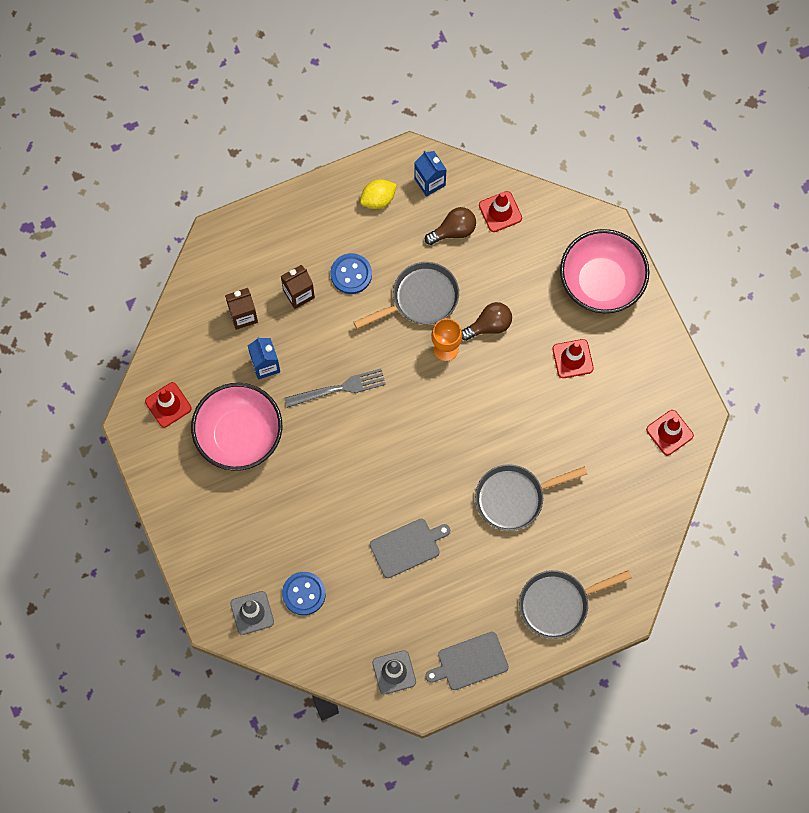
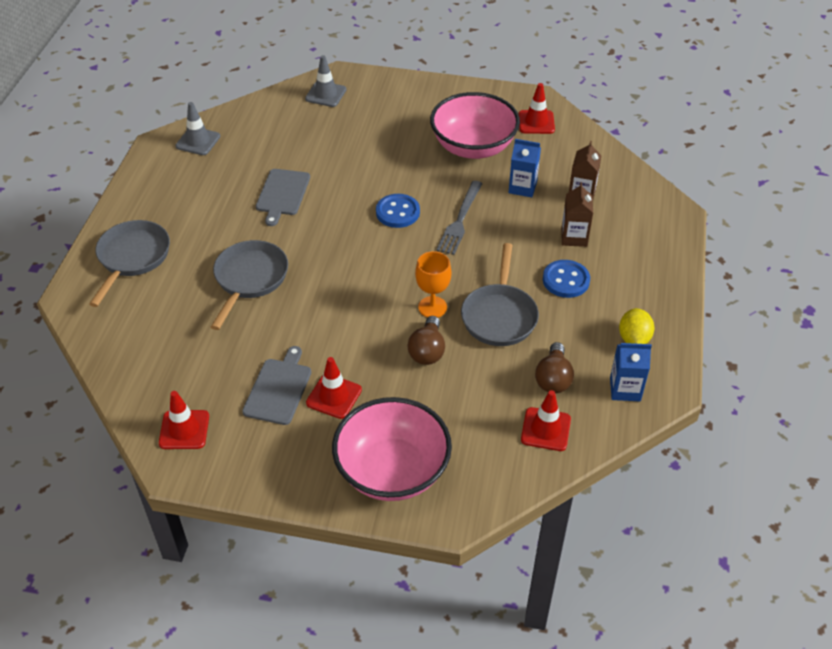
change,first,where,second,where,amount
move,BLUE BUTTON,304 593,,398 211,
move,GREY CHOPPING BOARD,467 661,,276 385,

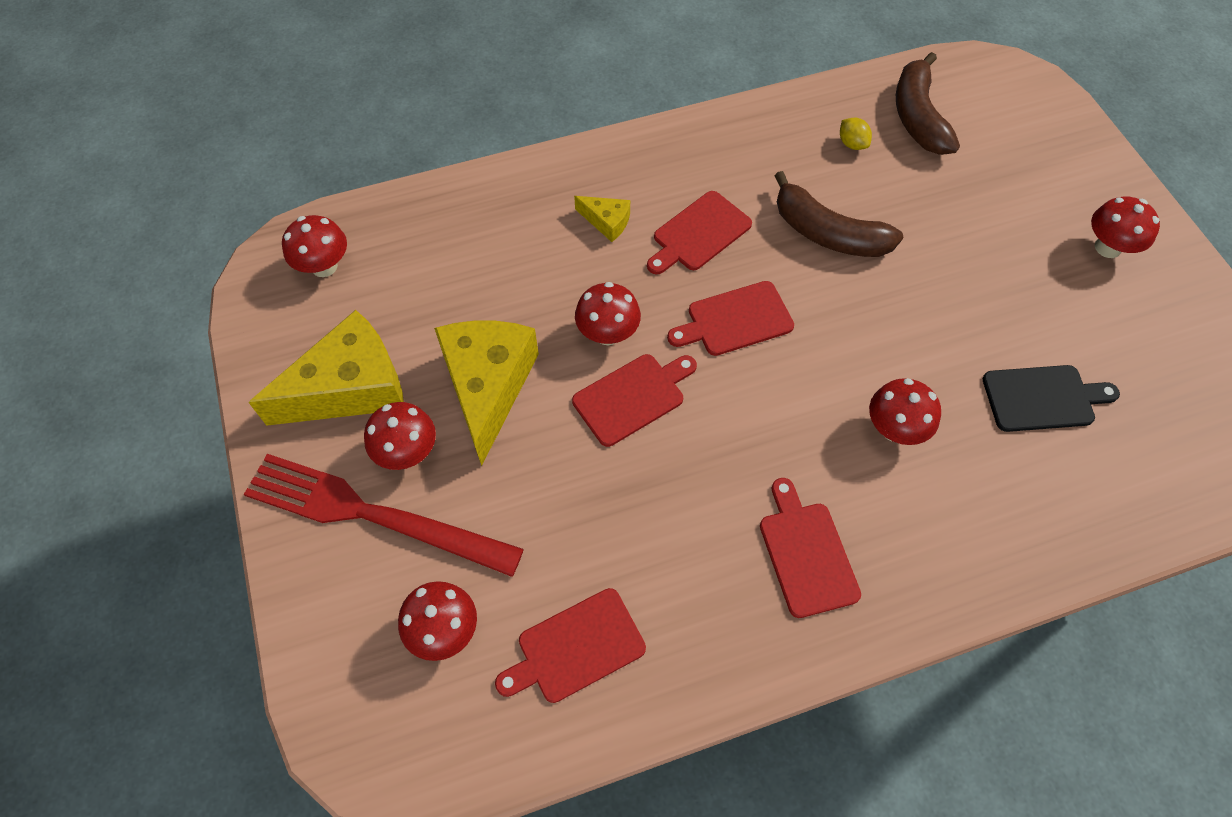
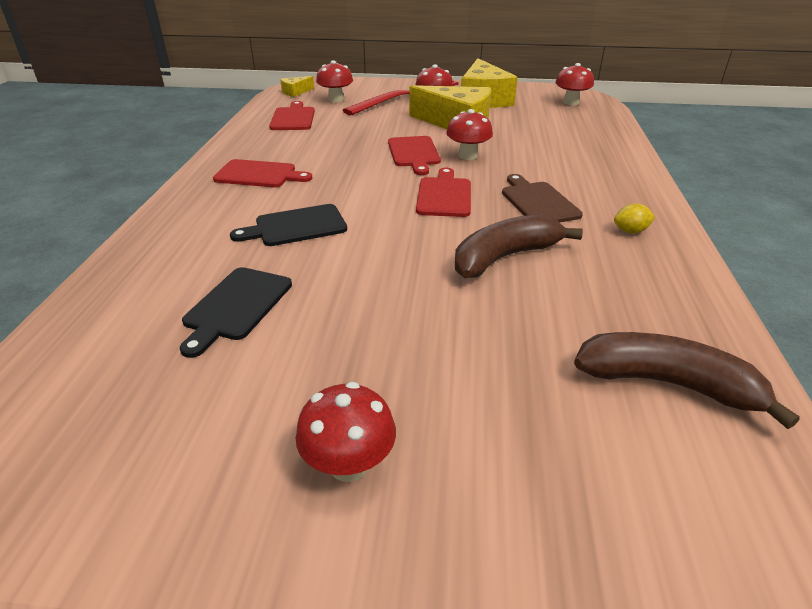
change,first,where,second,where,amount
move,GOLDEN PIECE OF CHEESE,602 219,,297 86,
recolor,RED CHOPPING BOARD,699 233,RUSSET CHOPPING BOARD,542 198,
move,GOLDEN CITRUS FRUIT,856 134,,634 218,
replace,RED FUNGUS,905 411,JET-BLACK CHOPPING BOARD,288 225,

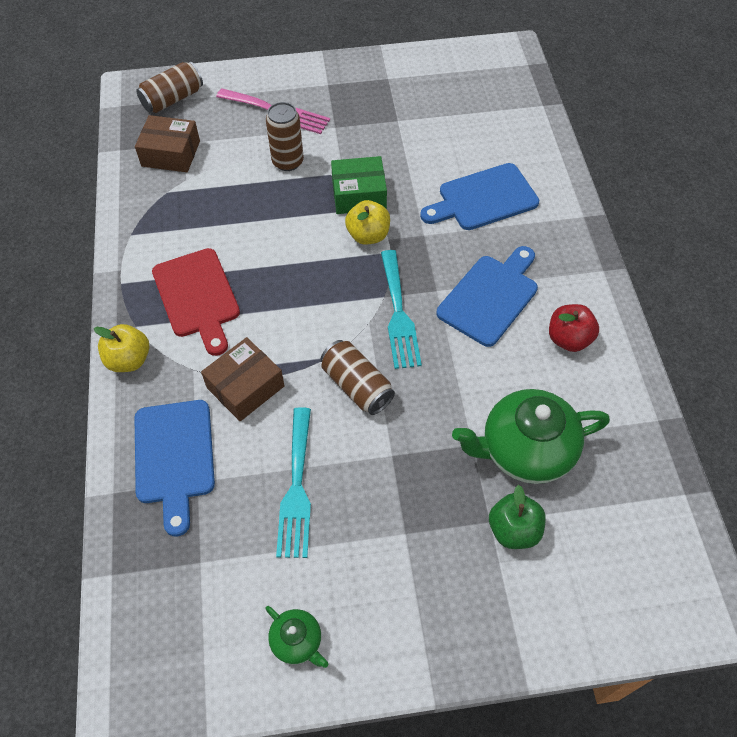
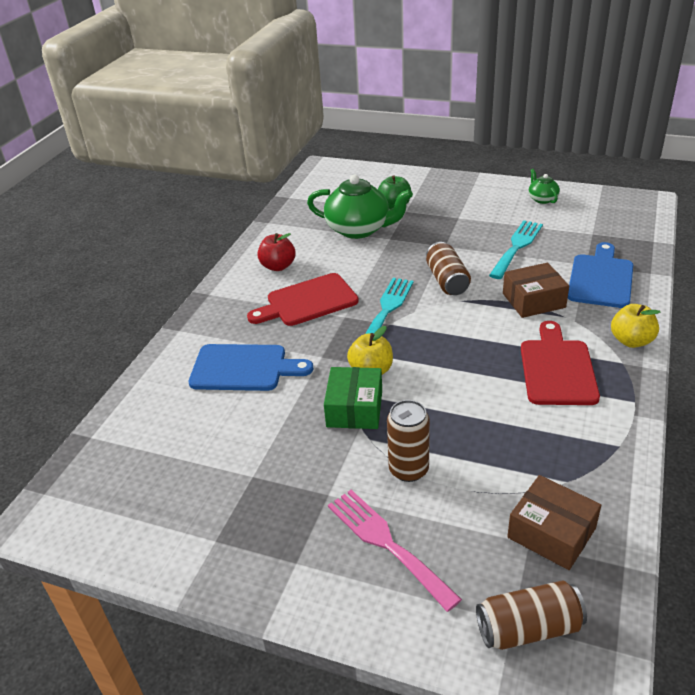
change,first,where,second,where,amount
rotate,EMERALD PACKAGE,359 185,,353 398,75 degrees clockwise
recolor,BLUE CHOPPING BOARD,487 296,RED CHOPPING BOARD,303 299,

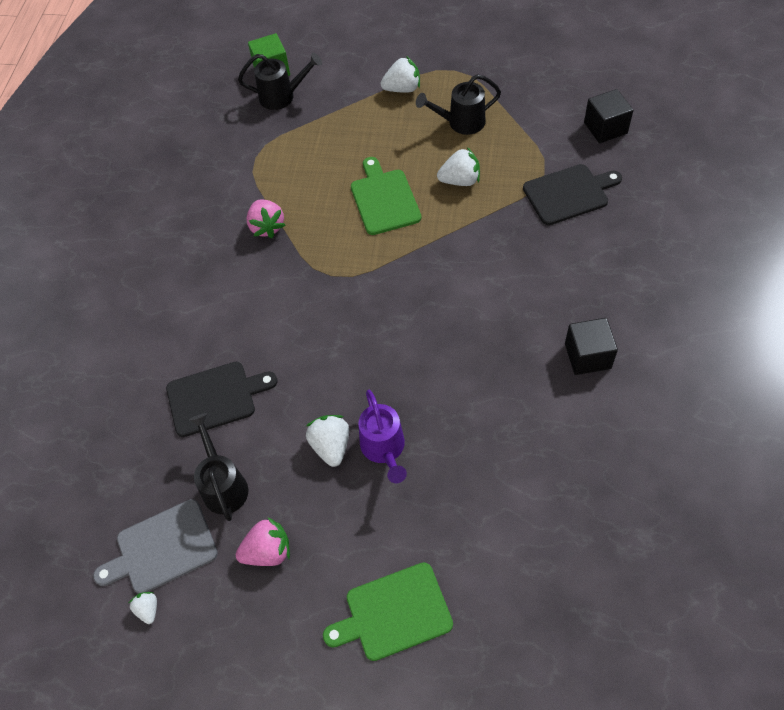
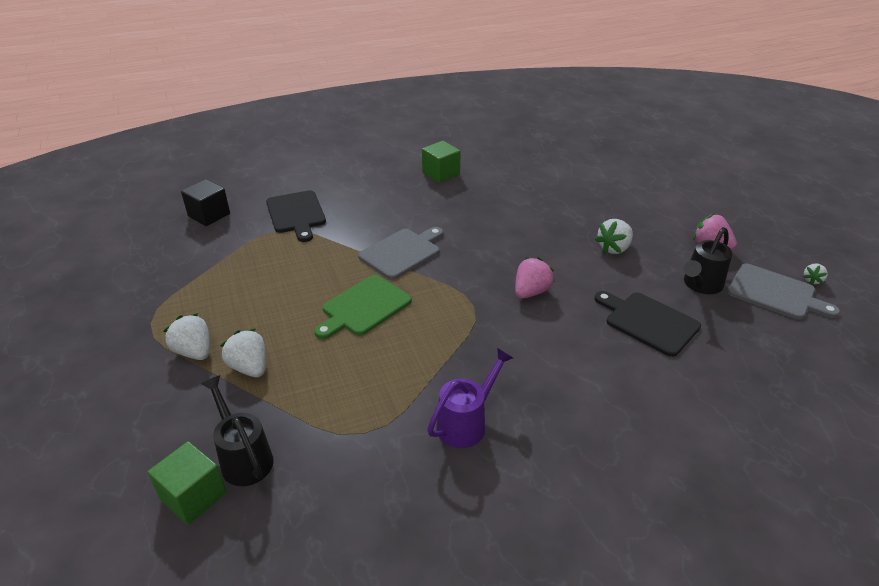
change,first,where,second,where,amount
move,ROSY TOY STRAWBERRY,265 218,,535 278,
delete,EMERALD CHOPPING BOARD,388 611,,,
move,VIOLET WATERING POT,383 436,,470 398,
delete,JET-BLACK WATERING POT,458 104,,,
move,WHITE TOY STRAWBERRY,458 166,,243 353,
rotate,JET-BLACK CHOPPING BOARD,572 194,,296 216,150 degrees counterclockwise
recolor,JET-BLACK BLOCK,591 346,EMERALD BLOCK,441 162,
insert,,,GREY CHOPPING BOARD,400 253,

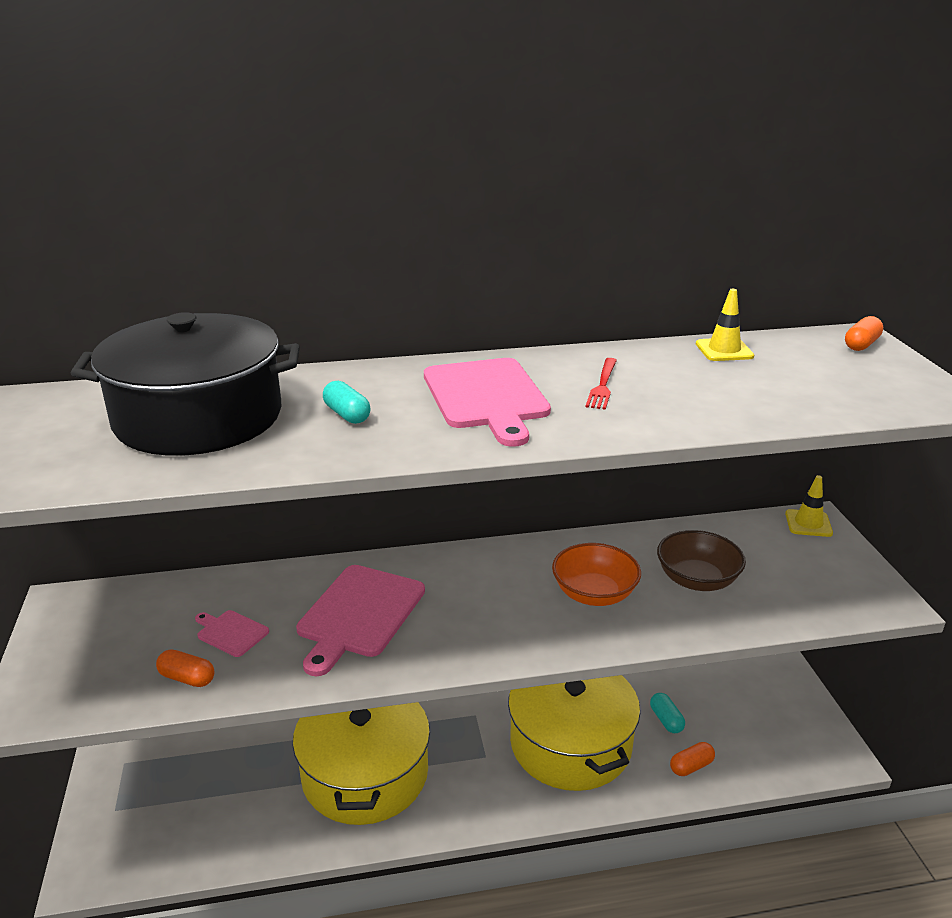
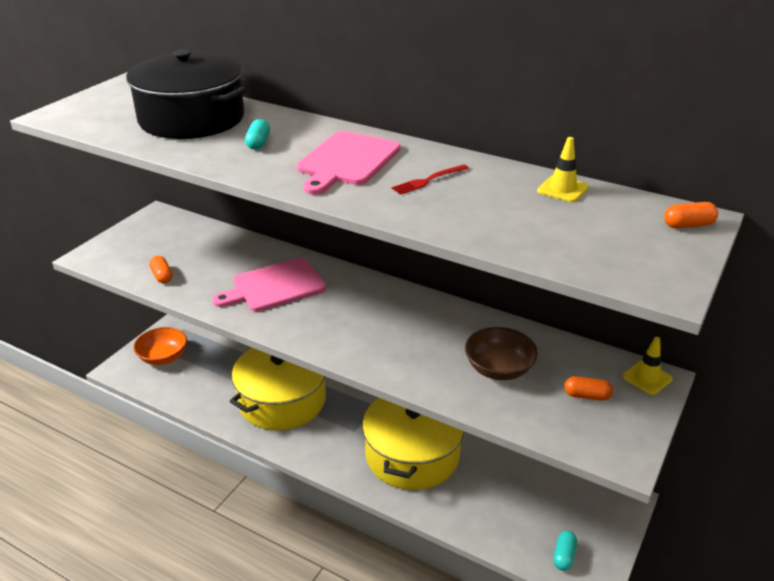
change,first,where,second,where,amount
delete,ROSY CHOPPING BOARD,232 633,,,
move,BRIGHT ORANGE SERVING BOWL,596 574,,160 346,
move,TURQUOISE PILL,667 713,,565 551,
move,BRIGHT ORANGE PILL,692 759,,588 388,

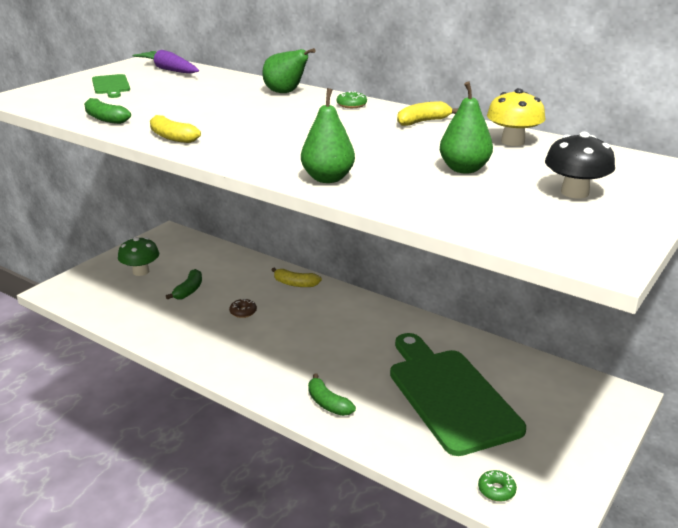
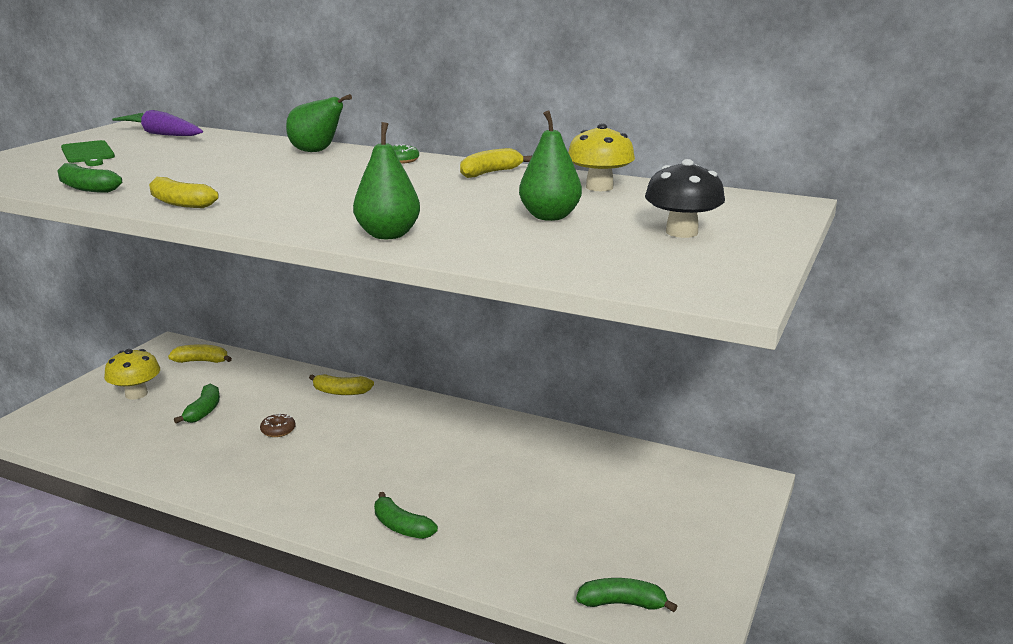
change,first,where,second,where,amount
recolor,EMERALD FUNGUS,138 256,GOLDEN FUNGUS,132 374,
delete,EMERALD CHOPPING BOARD,458 394,,,
replace,EMERALD DONUT,497 486,EMERALD BANANA FRUIT,627 595,
insert,,,GOLDEN BANANA FRUIT,200 353,

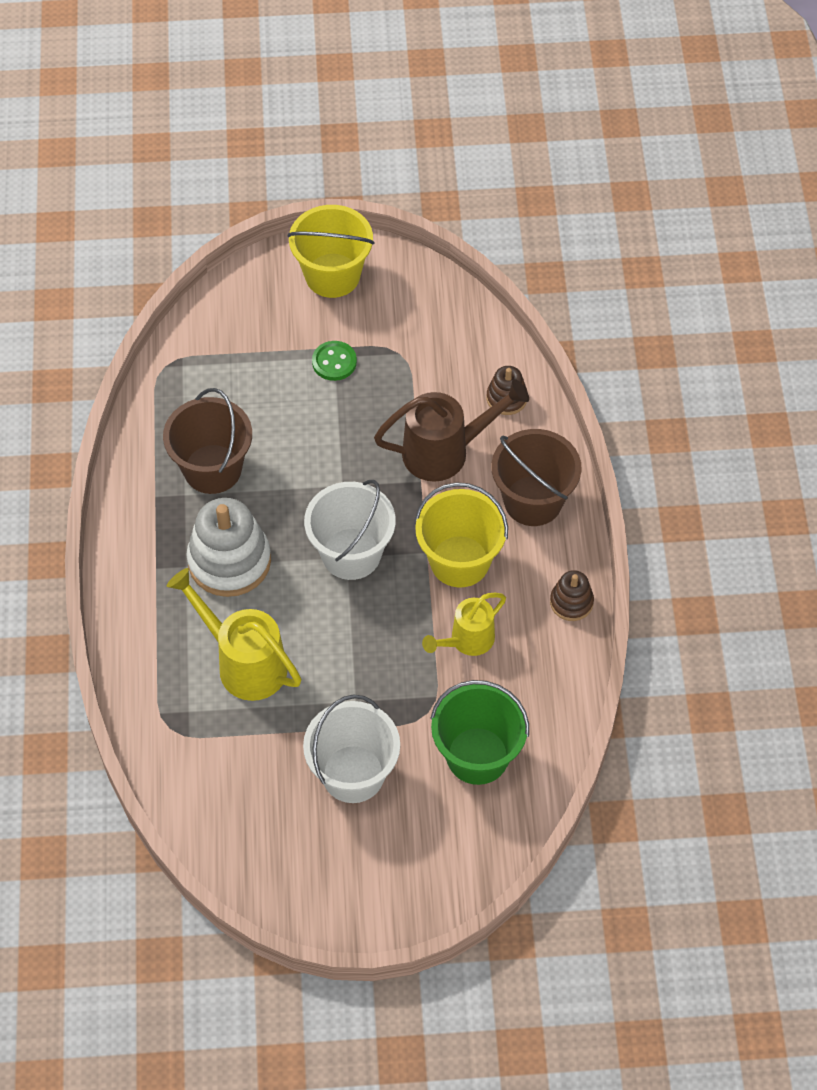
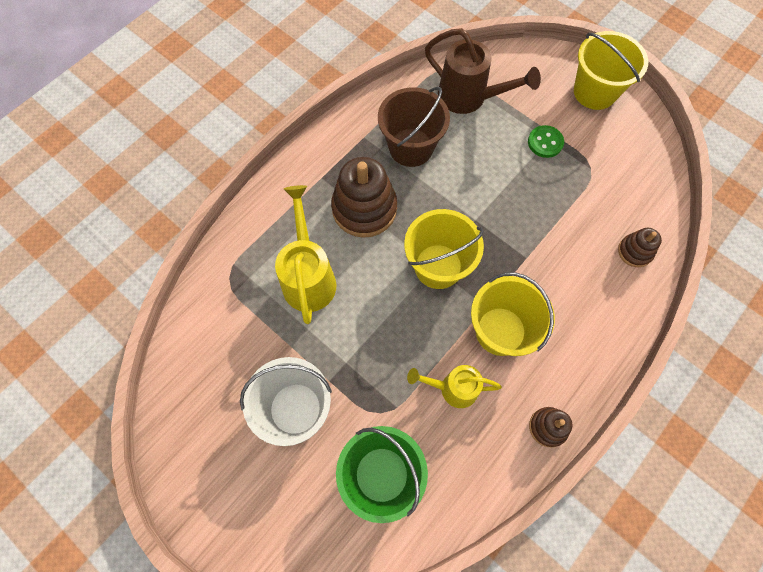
change,first,where,second,where,amount
recolor,WHITE STACKING TOY,228 547,RUSSET STACKING TOY,364 197,
recolor,WHITE PAIL,350 530,GOLDEN PAIL,444 249,
move,RUSSET WATERING POT,451 430,,483 71,
delete,RUSSET PAIL,536 477,,,

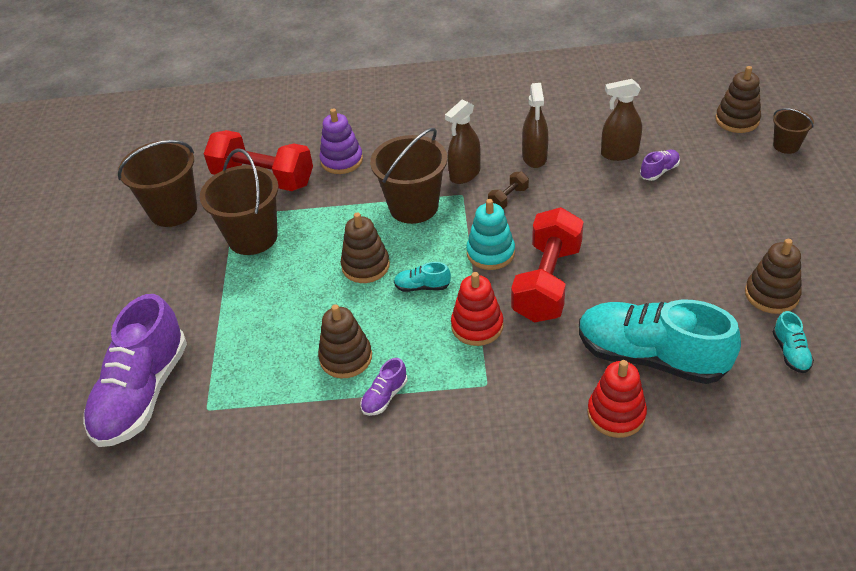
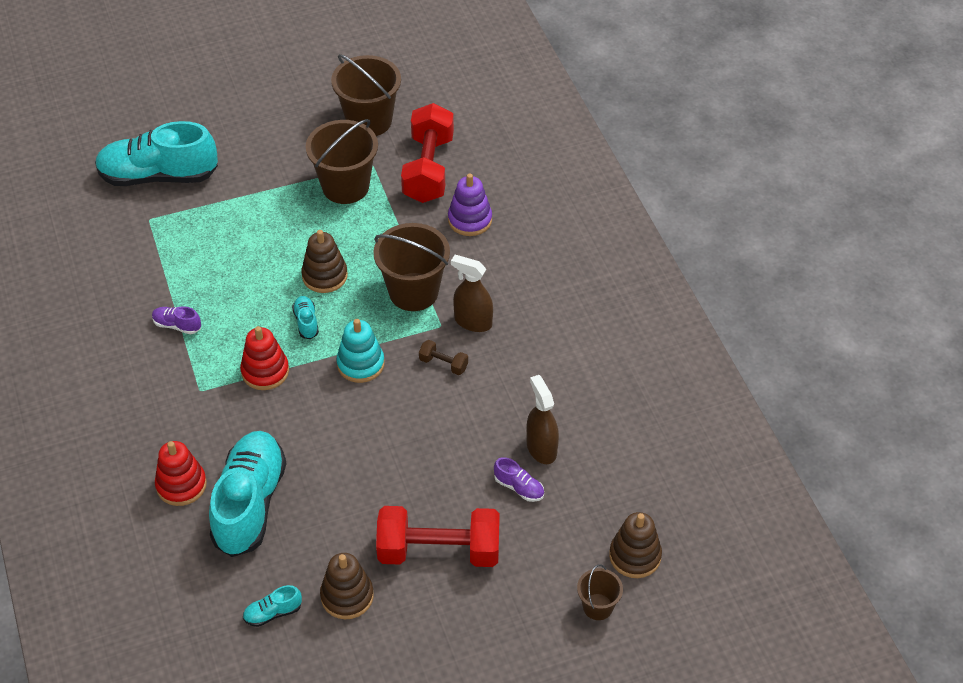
change,first,where,second,where,amount
recolor,VIOLET SNEAKER,135 370,TURQUOISE SNEAKER,156 153,
delete,RUSSET STACKING TOY,345 341,,,
move,RED DUMBBELL,547 265,,438 536,
delete,RUSSET SPRAY CLEANER,535 125,,,

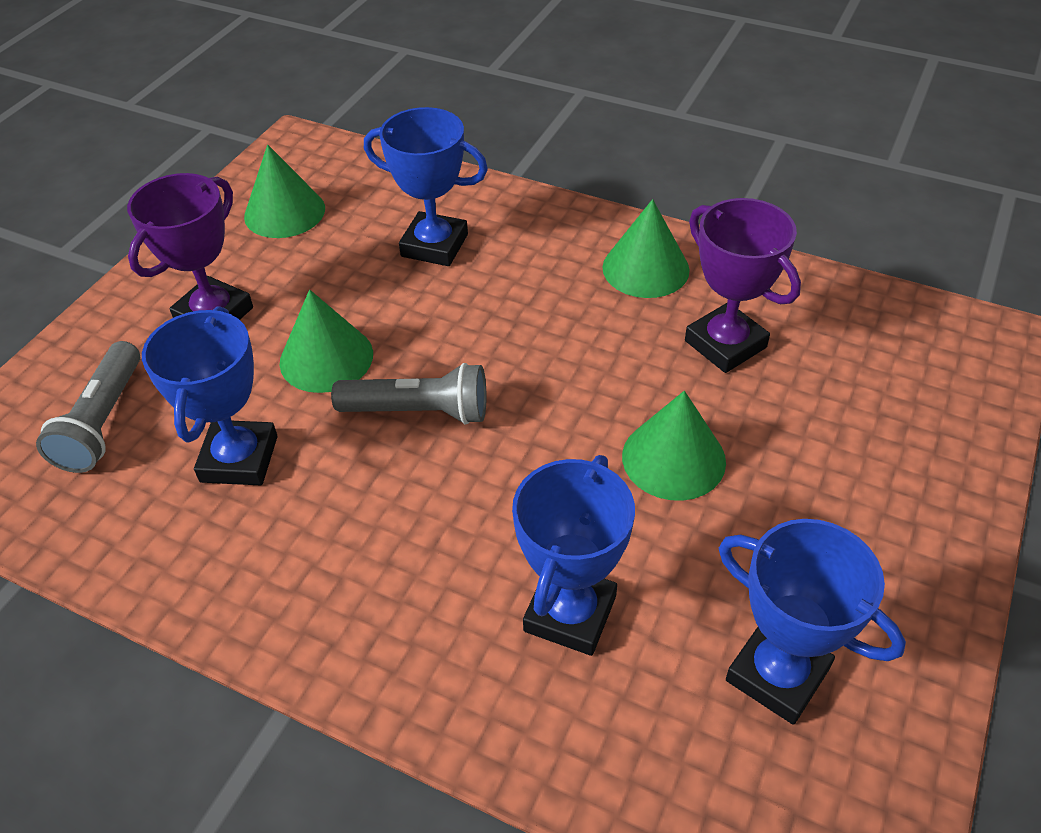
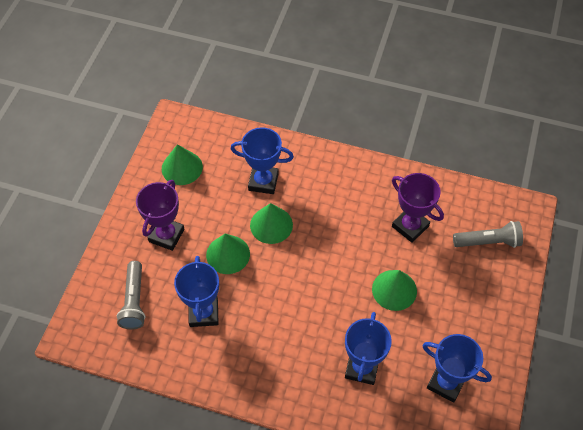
change,first,where,second,where,amount
move,GREY FLASHLIGHT,409 394,,488 234,
move,EMERALD CONE,646 248,,271 223,

